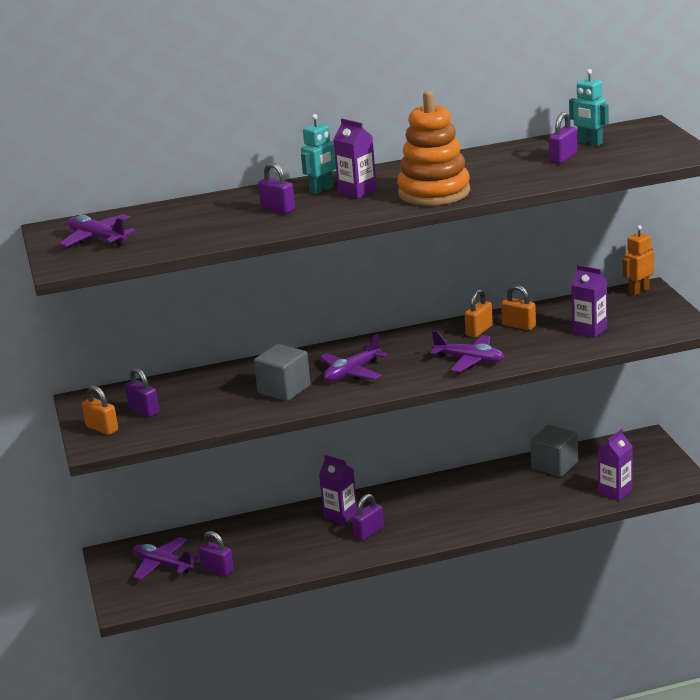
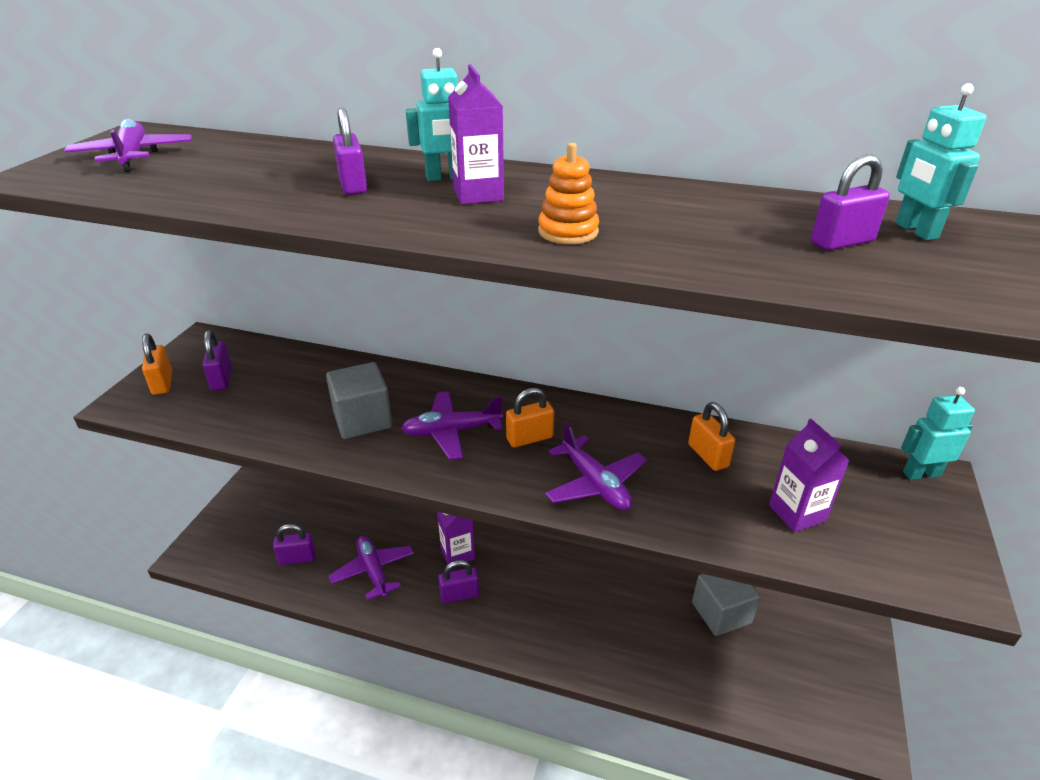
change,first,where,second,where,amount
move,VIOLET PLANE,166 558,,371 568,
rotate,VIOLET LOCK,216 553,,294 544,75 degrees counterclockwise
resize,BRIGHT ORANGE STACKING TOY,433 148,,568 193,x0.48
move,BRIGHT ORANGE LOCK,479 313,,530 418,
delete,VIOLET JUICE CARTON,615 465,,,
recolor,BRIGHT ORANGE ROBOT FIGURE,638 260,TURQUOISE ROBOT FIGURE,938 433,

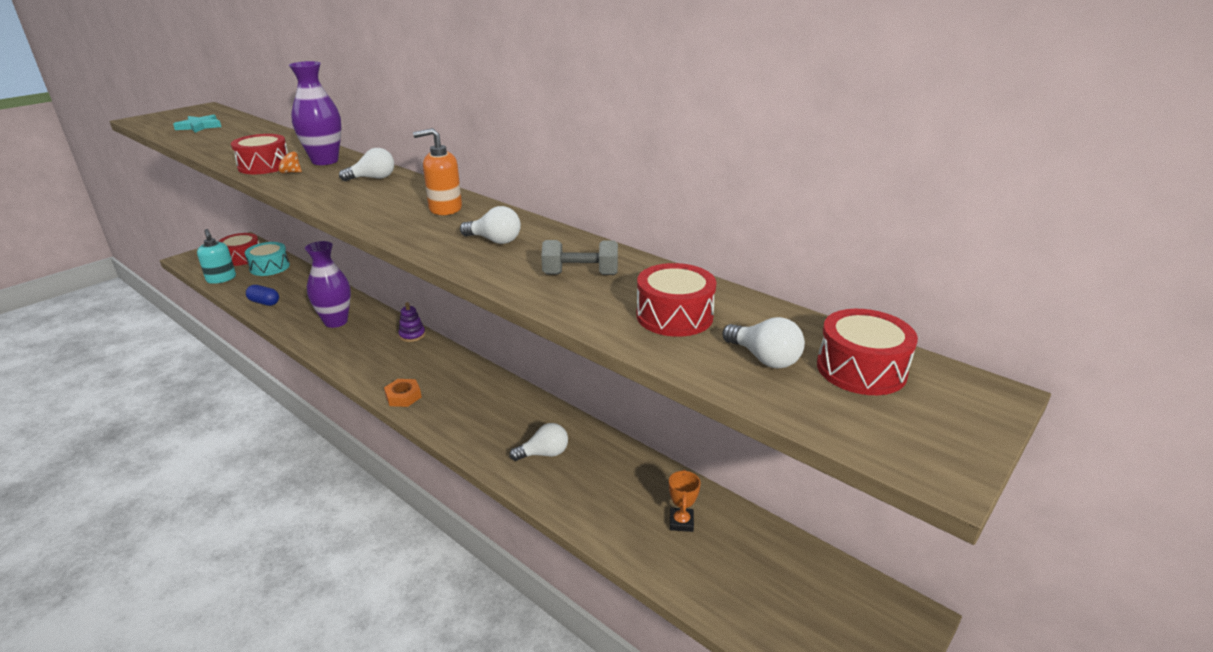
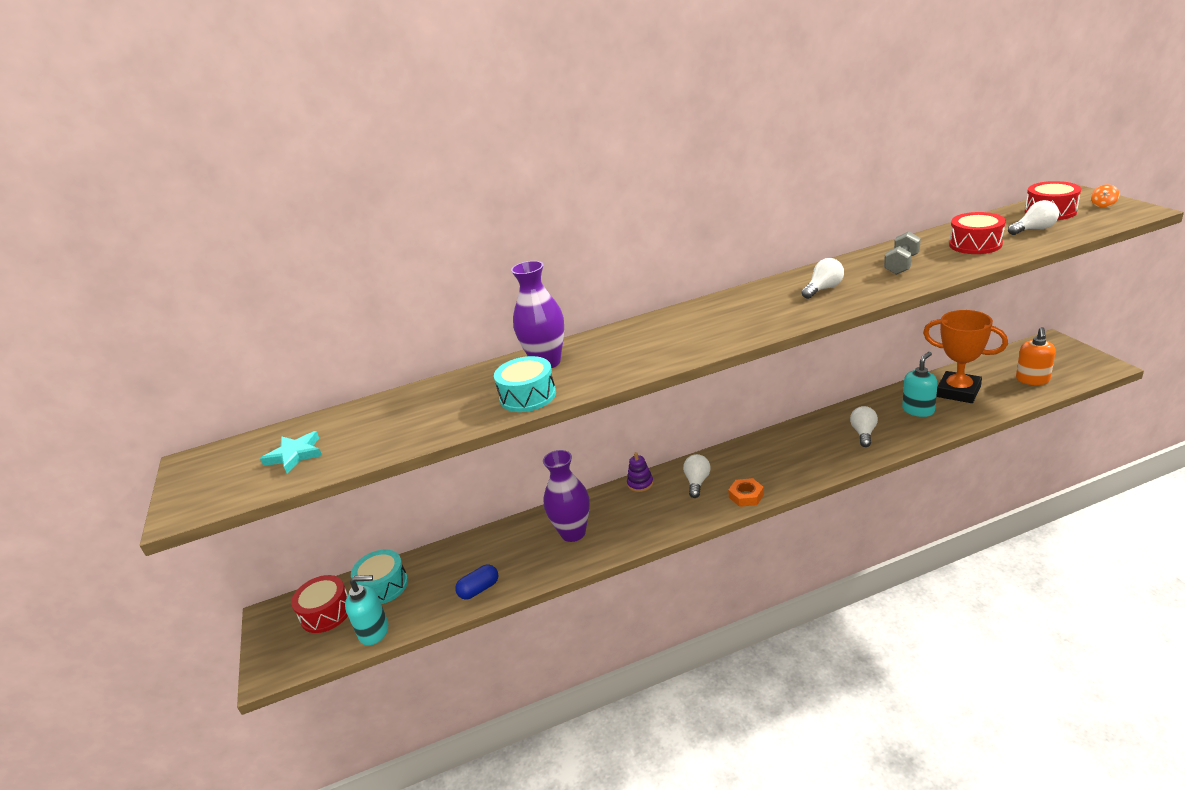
change,first,where,second,where,amount
recolor,RED SNARE DRUM,259 154,TURQUOISE SNARE DRUM,525 384,
move,BRIGHT ORANGE TOY TOP,288 162,,1105 196,
move,WHITE LIGHTBULB,366 164,,696 476,
move,BRIGHT ORANGE SOAP DISPENSER,437 171,,1036 356,
resize,BRIGHT ORANGE PRIZE CUP,685 501,,965 356,x2.18
insert,,,TURQUOISE SOAP DISPENSER,920 384,

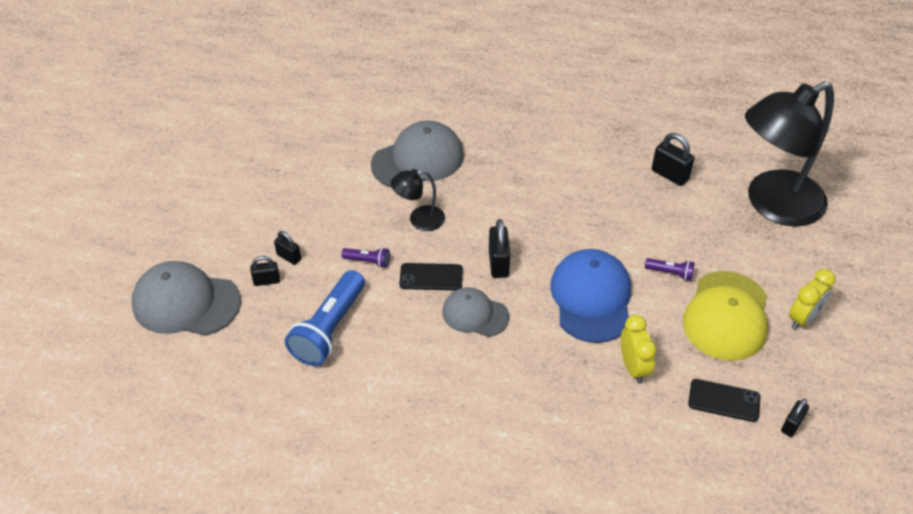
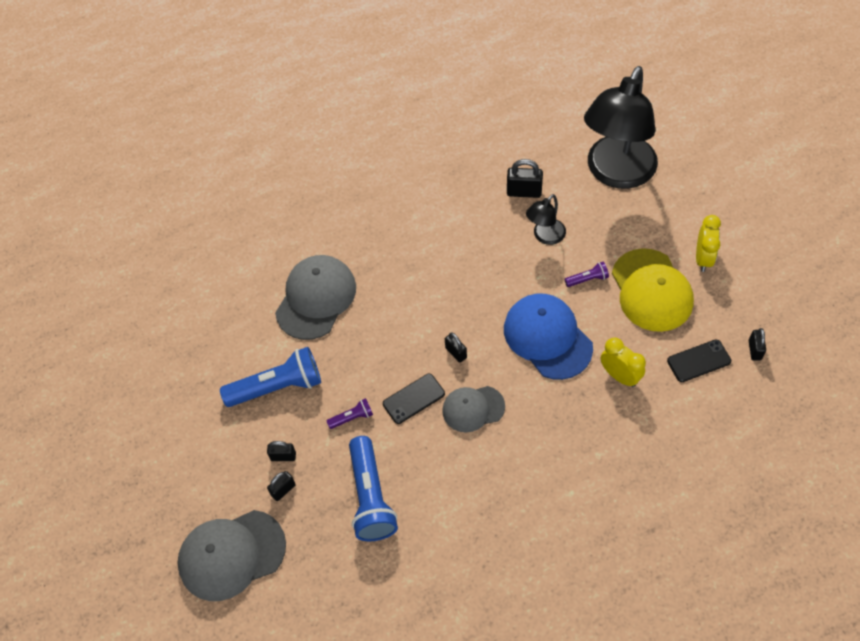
change,first,where,second,where,amount
move,JET-BLACK DESK LAMP,418 200,,546 219,
resize,JET-BLACK LOCK,499 248,,456 348,x0.64
insert,,,BLUE FLASHLIGHT,270 377,

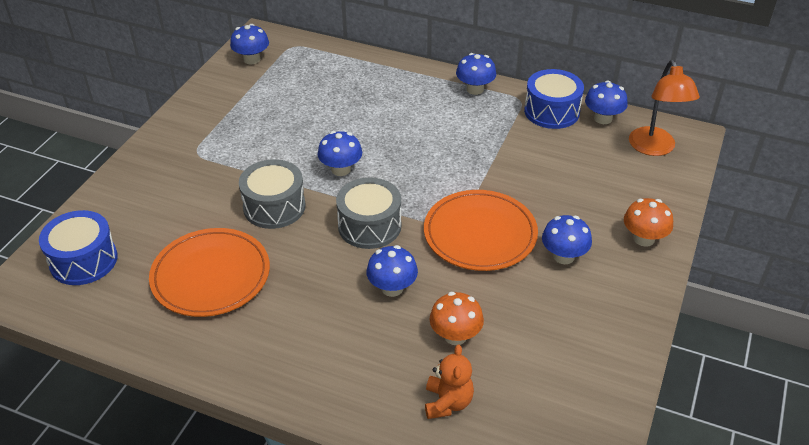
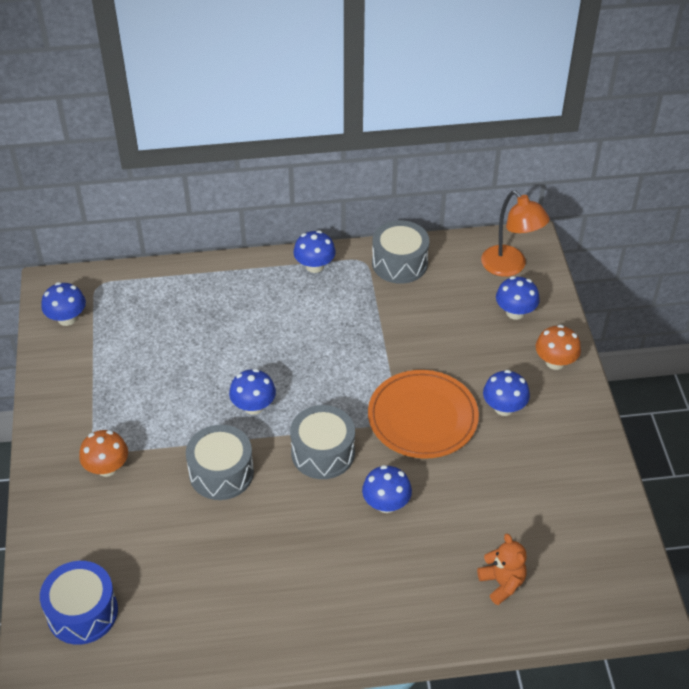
change,first,where,second,where,amount
delete,BRIGHT ORANGE PLATE,209 272,,,
move,BRIGHT ORANGE FUNGUS,457 318,,103 453,
recolor,BLUE SNARE DRUM,554 99,GREY SNARE DRUM,400 252,
move,BLUE FUNGUS,606 102,,518 298,

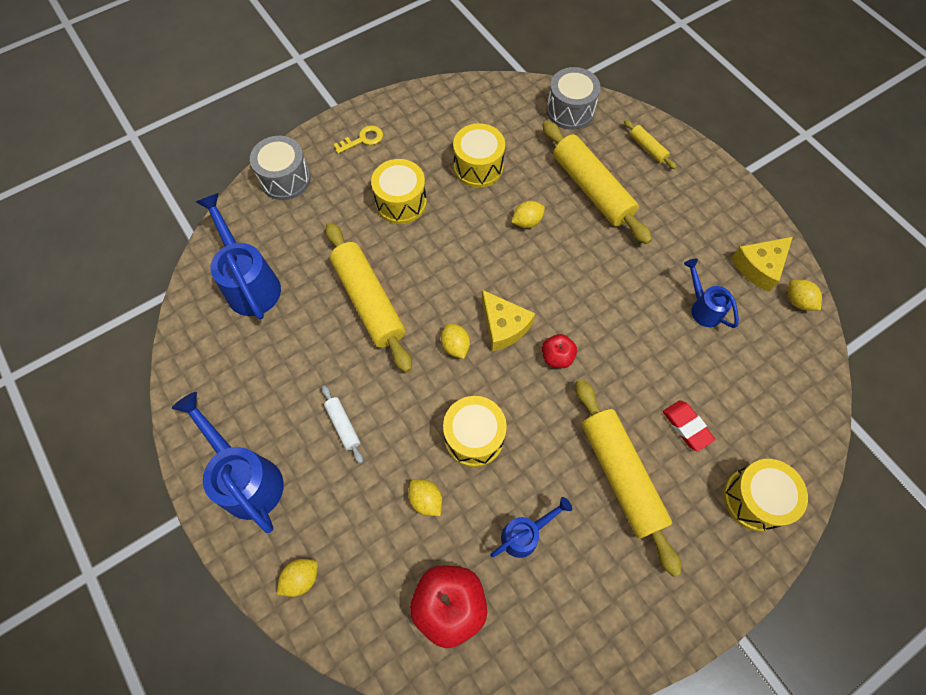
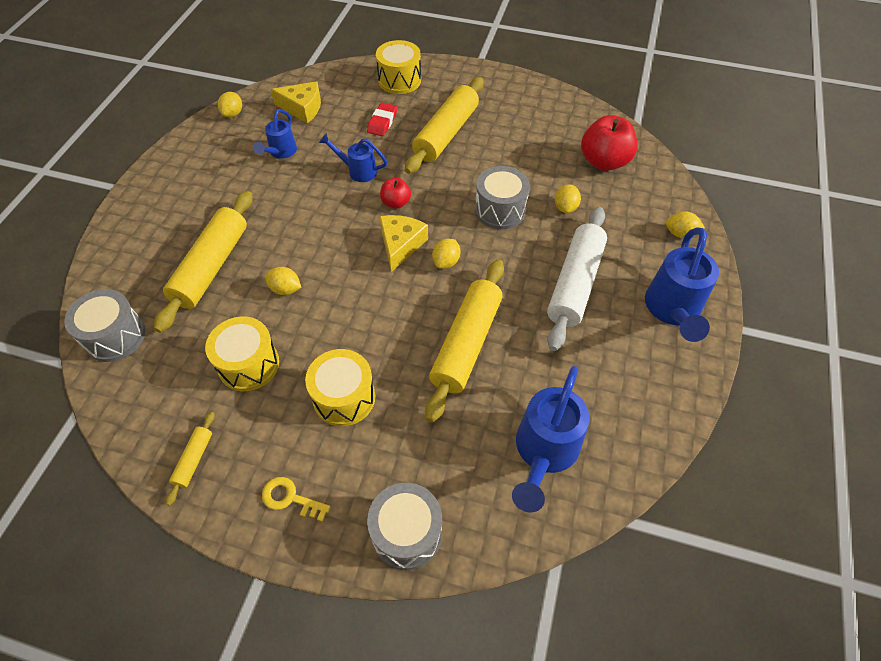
change,first,where,second,where,amount
resize,WHITE DOUGH ROLLER,342 424,,577 279,x2.22
recolor,GOLDEN SNARE DRUM,475 431,GREY SNARE DRUM,502 197,
move,BLUE WATERING POT,531 527,,353 157,
move,GOLDEN DOUGH ROLLER,650 144,,190 459,
move,GOLDEN PIECE OF CHEESE,762 264,,296 102,

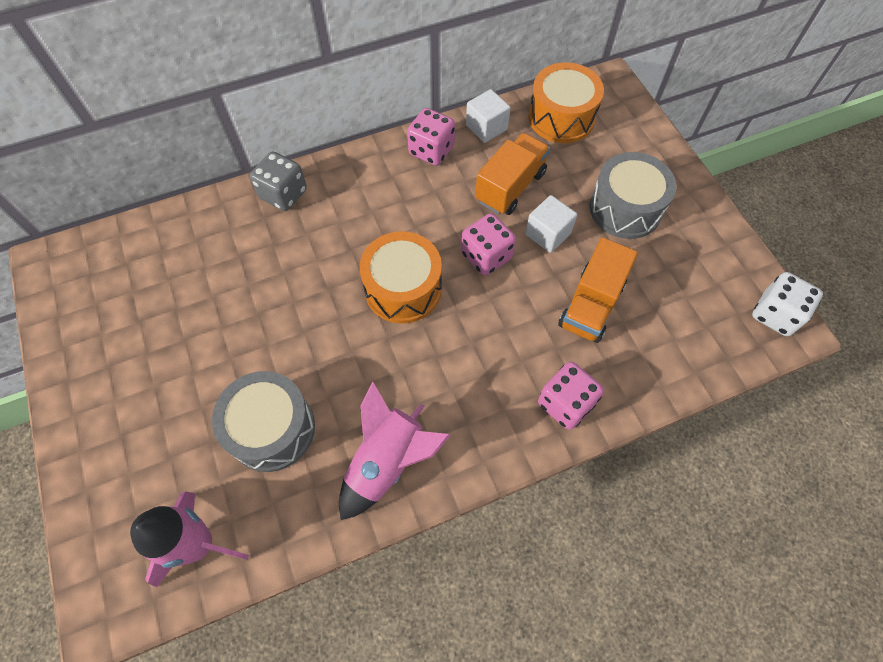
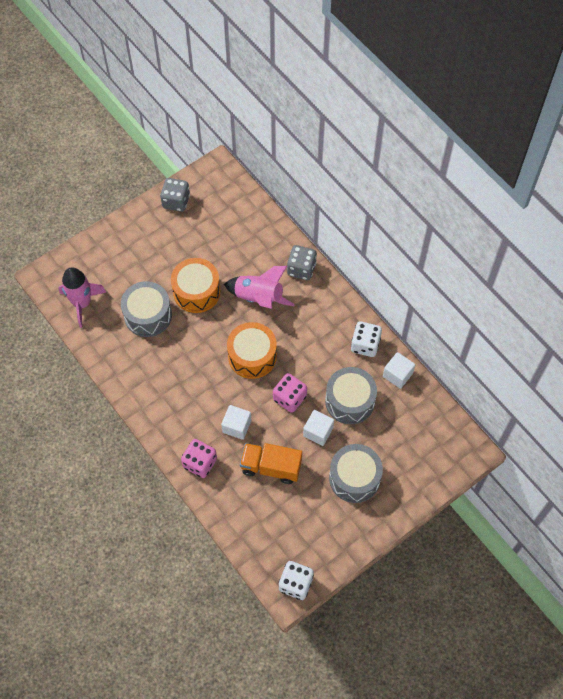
change,first,where,second,where,amount
move,ROSY SPACESHIP,395 450,,259 287,
recolor,ROSY DICE,431 137,WHITE DICE,366 339,
replace,BRIGHT ORANGE LORRY,512 174,GREY SNARE DRUM,351 395,
move,BRIGHT ORANGE SNARE DRUM,566 102,,195 285,
insert,,,GREY DICE,175 195,
insert,,,WHITE BLOCK,236 422,

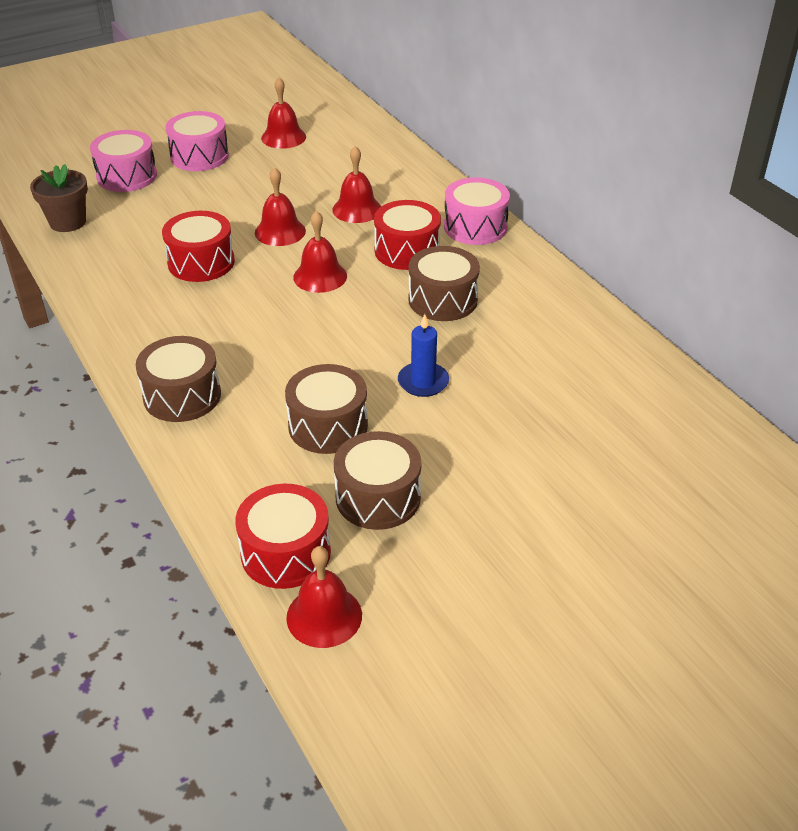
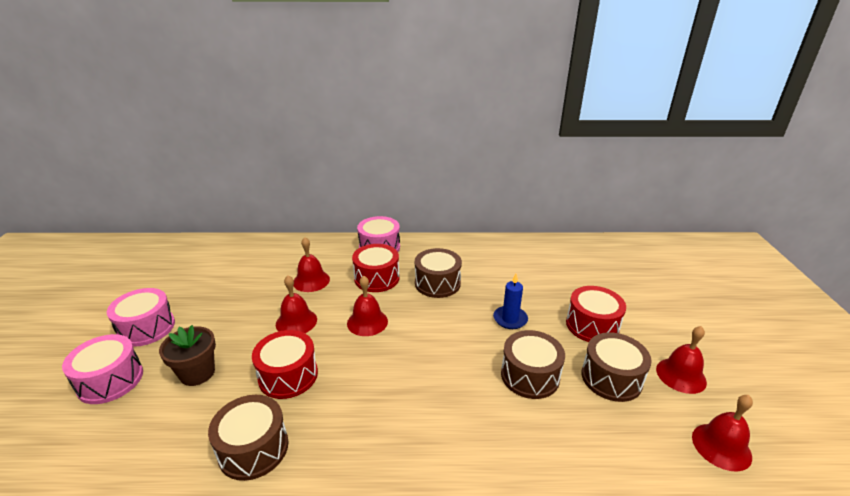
change,first,where,second,where,amount
move,RUSSET FLOWER POT,59 198,,187 355,
move,RUSSET SNARE DRUM,178 379,,248 438,
move,RED SNARE DRUM,283 536,,596 314,
move,RED BELL,283 113,,681 360,

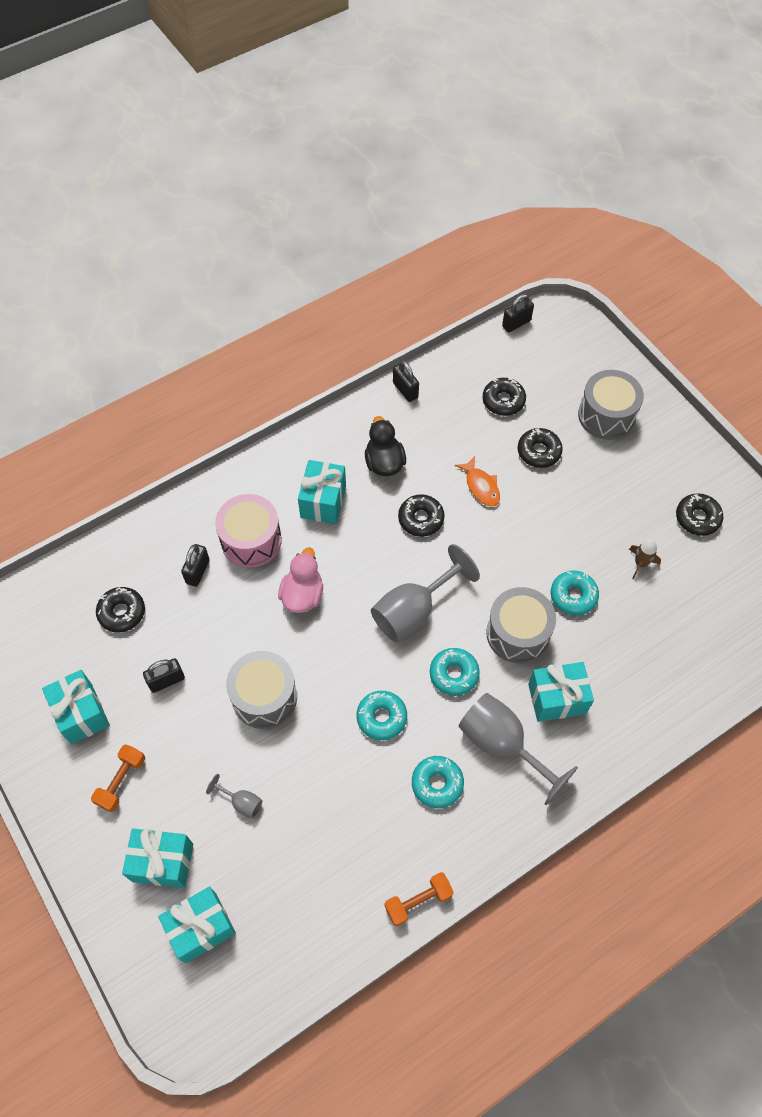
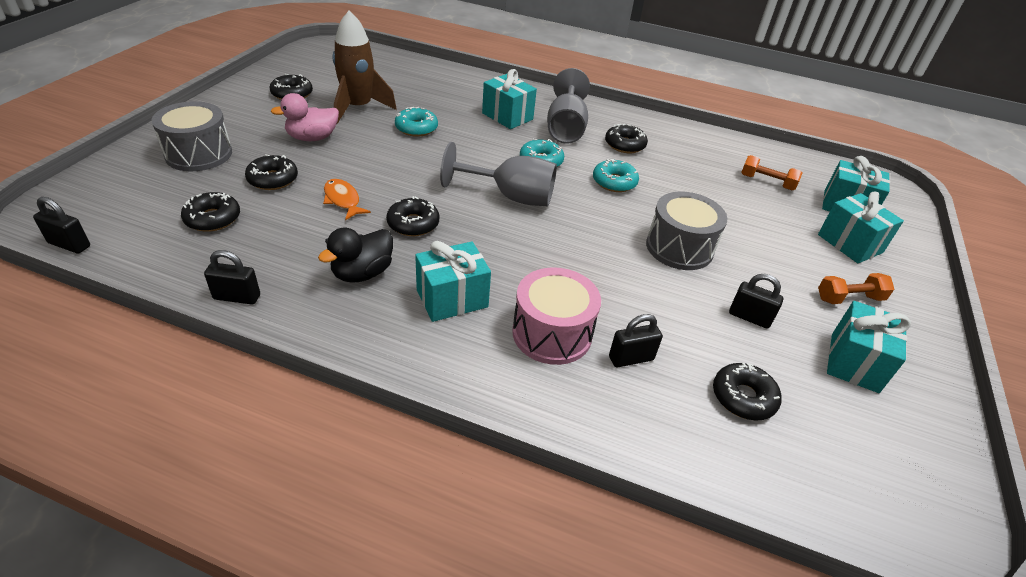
change,first,where,second,where,amount
delete,GREY CHALICE,234 796,,,
move,ROSY DUCK,300 580,,305 117,
move,BRIGHT ORANGE DUMBBELL,419 899,,771 172,
rotate,JET-BLACK LOCK,406 381,,232 277,75 degrees clockwise
recolor,TURQUOISE DONUT,438 782,JET-BLACK DONUT,626 138,
rotate,BRIGHT ORANGE FISH FIGURE,477 481,,347 199,60 degrees counterclockwise
delete,GREY SNARE DRUM,521 625,,,
resize,RUSSET SPACESHIP,645 559,,364 67,x2.21

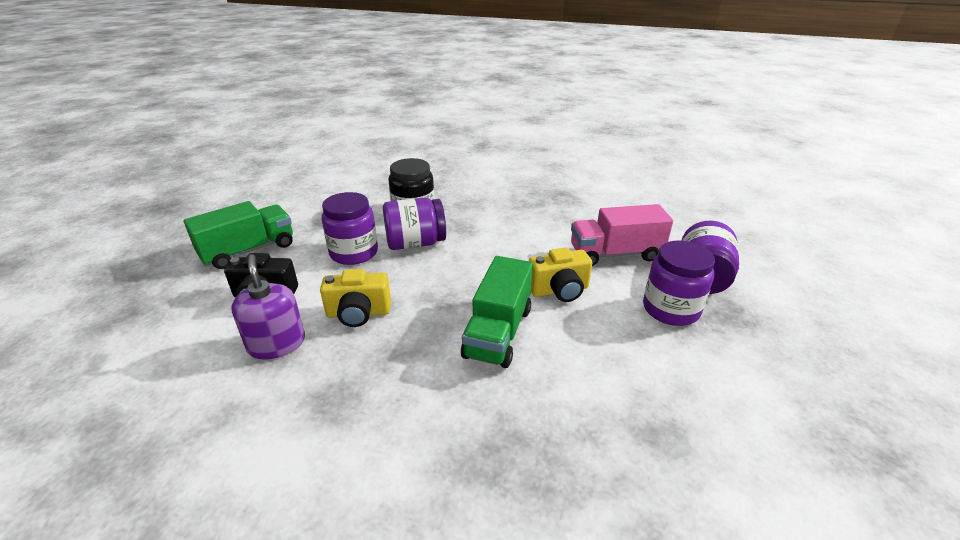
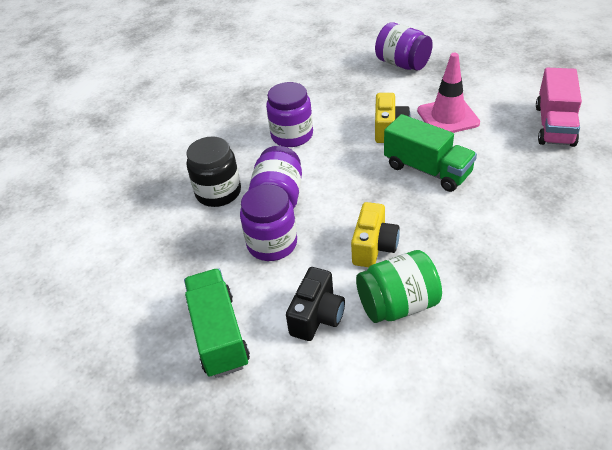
change,first,where,second,where,amount
replace,VIOLET SOAP DISPENSER,268 307,EMERALD PRESERVE JAR,399 286,
move,ROSY LORRY,622 235,,559 107,
move,VIOLET PRESERVE JAR,679 283,,289 114,
insert,,,ROSY ROAD CONE,448 93,

